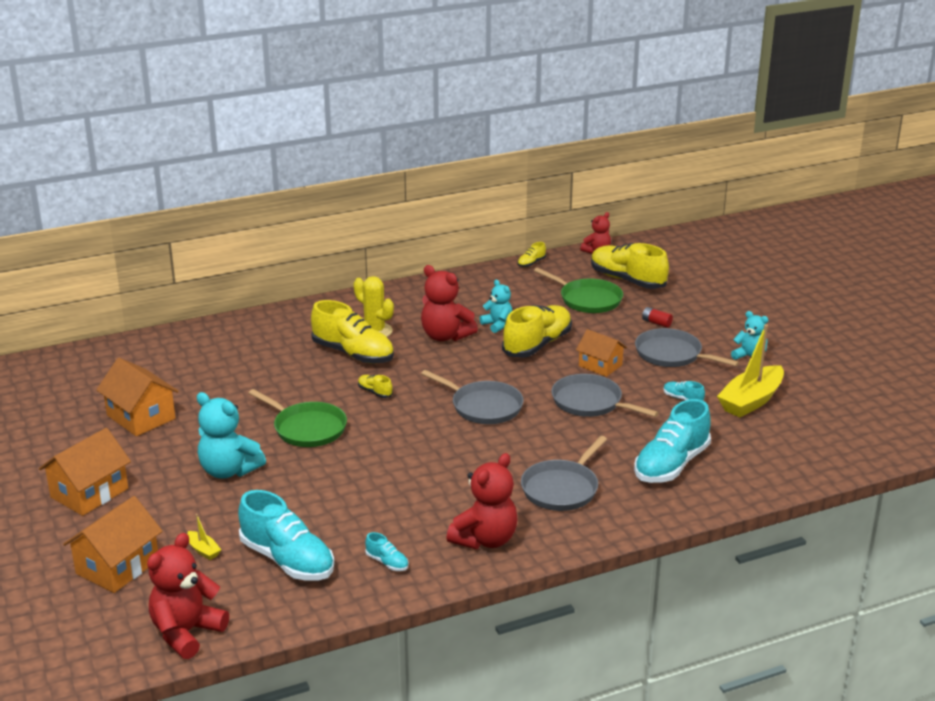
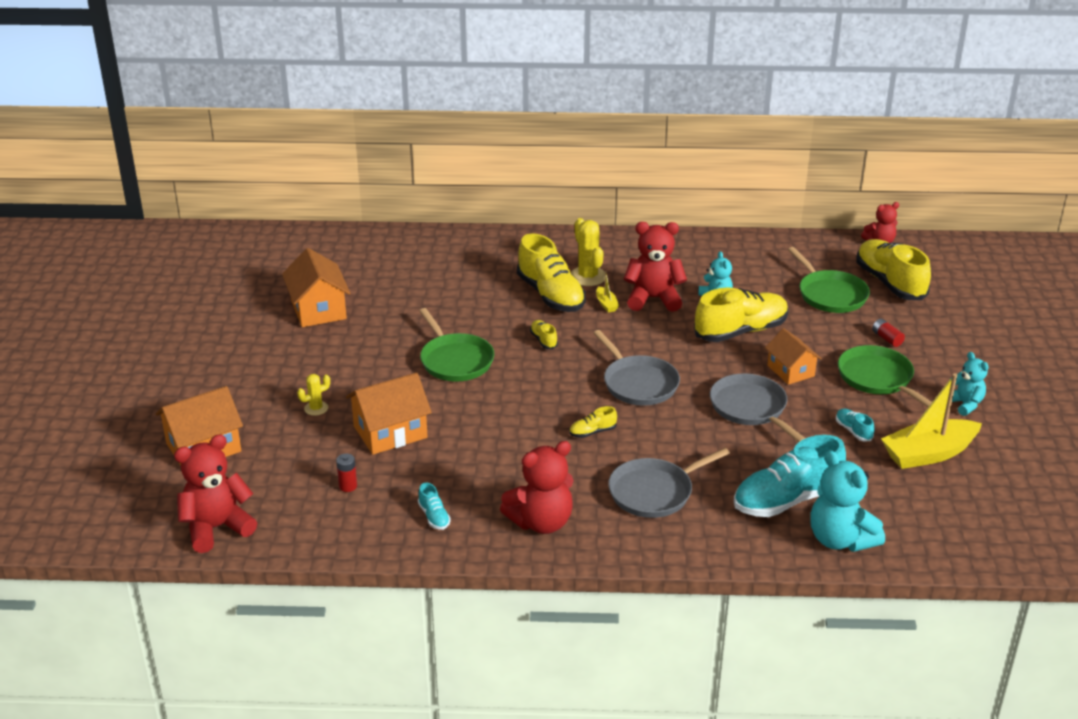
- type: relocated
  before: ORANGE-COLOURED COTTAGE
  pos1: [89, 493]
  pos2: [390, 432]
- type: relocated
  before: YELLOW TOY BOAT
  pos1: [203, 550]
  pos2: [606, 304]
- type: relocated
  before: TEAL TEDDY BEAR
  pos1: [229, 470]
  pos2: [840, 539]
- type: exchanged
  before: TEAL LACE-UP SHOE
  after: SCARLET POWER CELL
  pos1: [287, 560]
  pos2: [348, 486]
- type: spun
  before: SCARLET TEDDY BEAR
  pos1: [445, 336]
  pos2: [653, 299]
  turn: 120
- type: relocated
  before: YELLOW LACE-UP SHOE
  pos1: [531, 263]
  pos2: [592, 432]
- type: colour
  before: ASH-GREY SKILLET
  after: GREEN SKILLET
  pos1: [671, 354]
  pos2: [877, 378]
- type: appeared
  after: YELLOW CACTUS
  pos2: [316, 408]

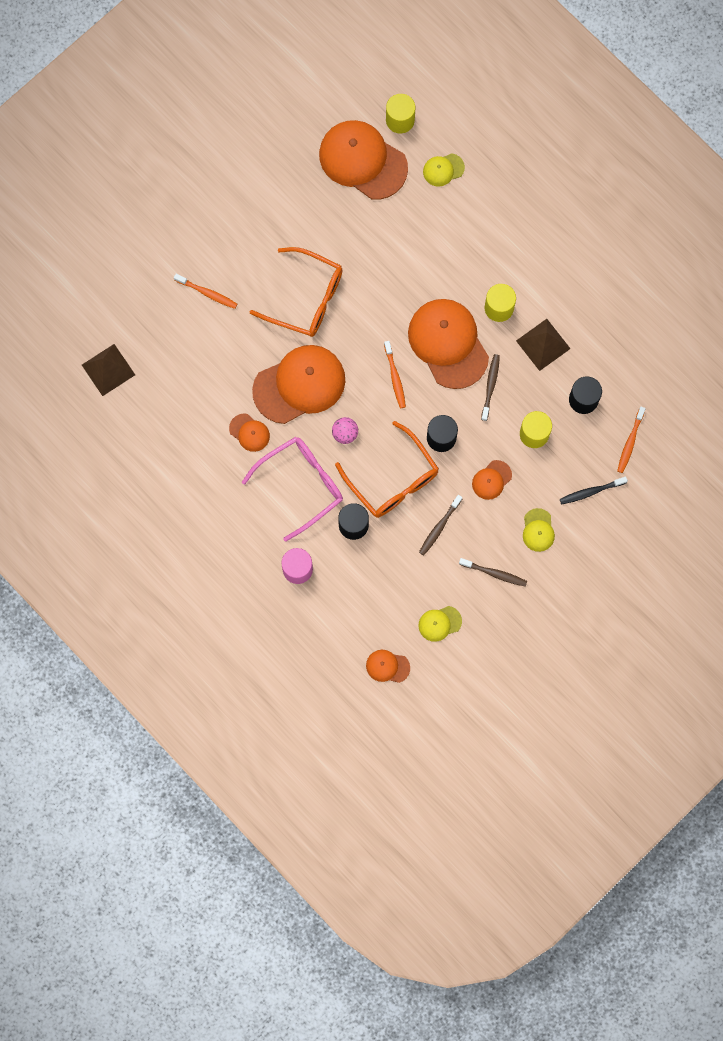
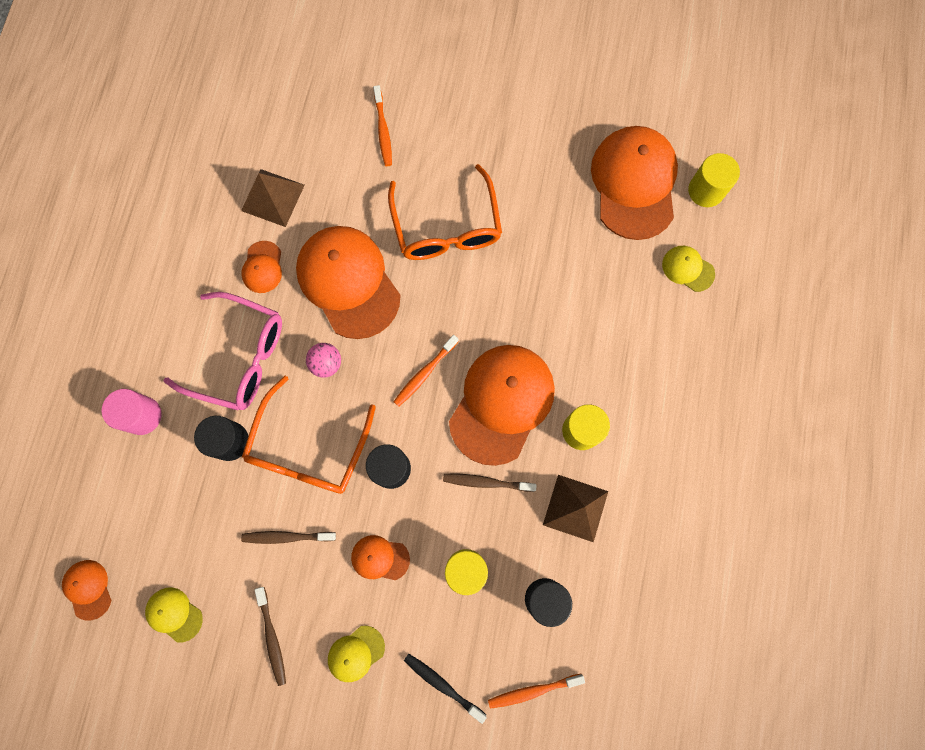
- type: relocated
  before: RUSSET SOLID PYRAMID
  pos1: [108, 369]
  pos2: [273, 197]
- type: spun
  before: ORANGE-COLOURED PEAKED CAP
  pos1: [299, 385]
  pos2: [348, 282]
  turn: -150
- type: spun
  before: RUSSET DENTAL BRUSH
  pos1: [490, 386]
  pos2: [486, 482]
  turn: -150

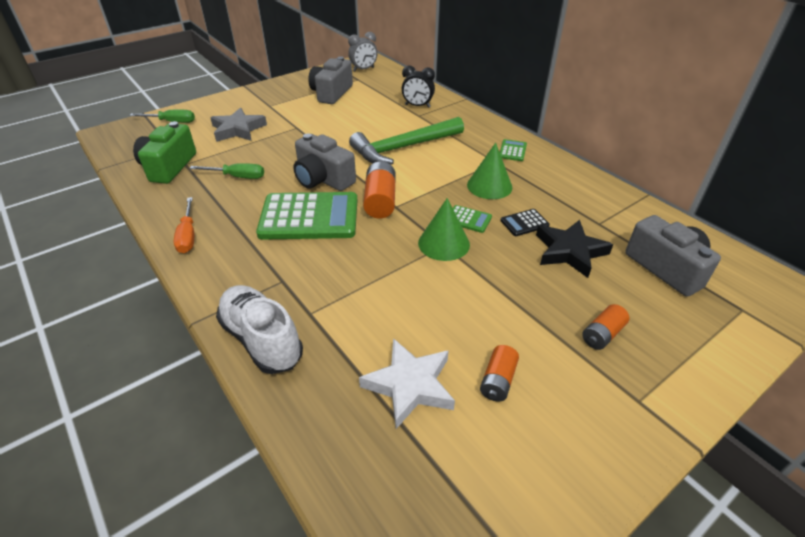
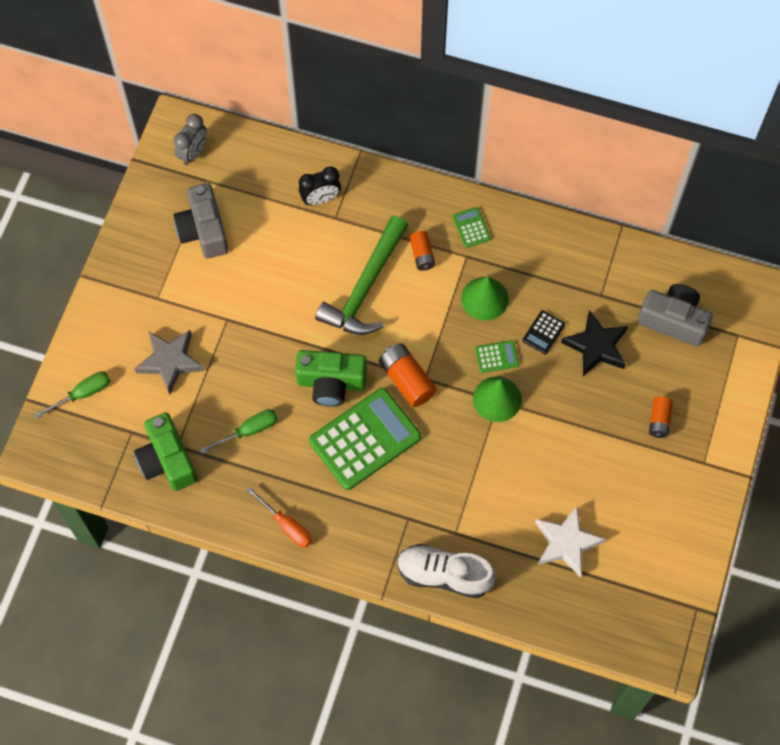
- type: colour
  before: ASH-GREY COMPACT CAMERA
  after: GREEN COMPACT CAMERA
  pos1: [323, 179]
  pos2: [331, 383]
- type: relocated
  before: ORANGE-COLOURED POWER CELL
  pos1: [498, 380]
  pos2: [422, 255]

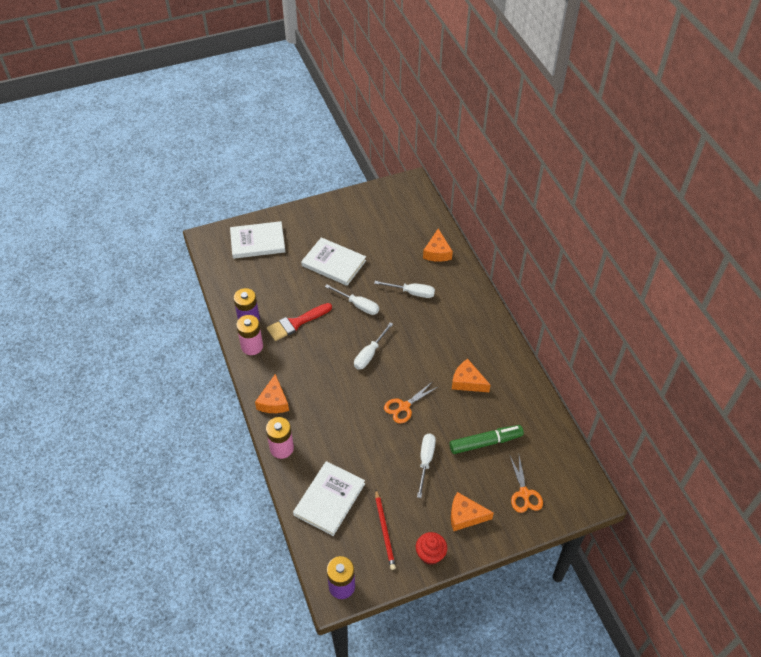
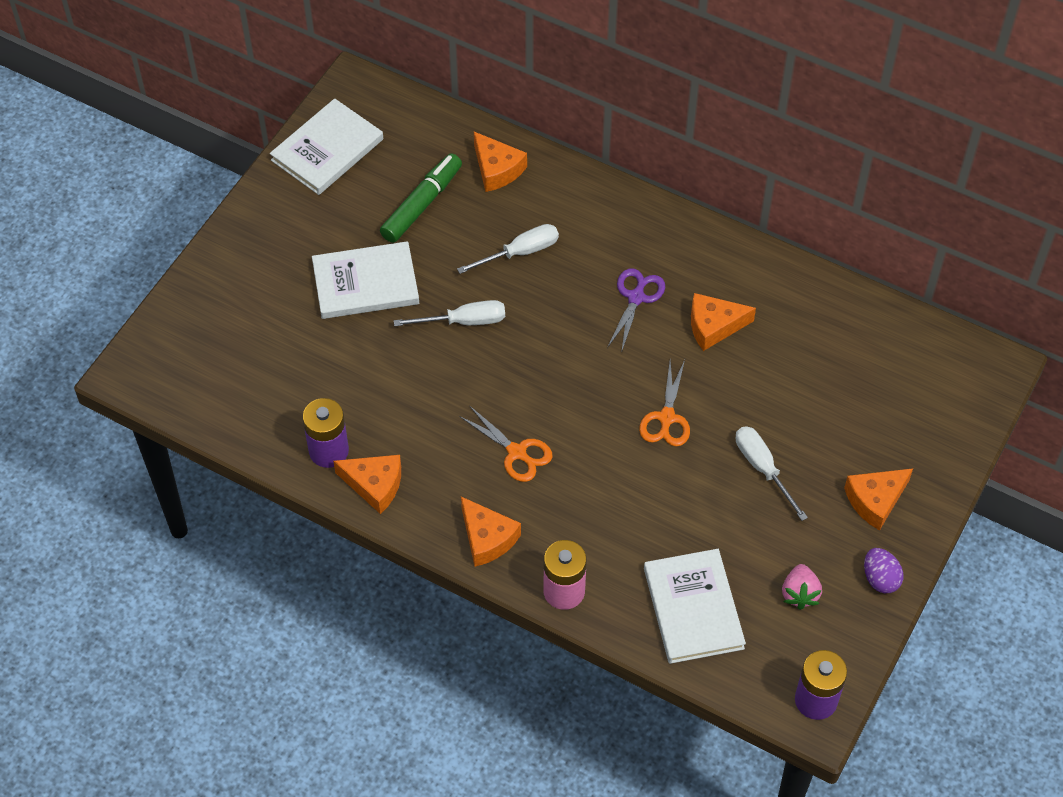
- type: relocated
  before: PURE WHITE HARDBACK
  pos1: [257, 242]
  pos2: [327, 150]
- type: exchanged
  before: ROSY POWER CELL
  after: ORANGE-COLOURED CHEESE
  pos1: [252, 346]
  pos2: [374, 485]
- type: missing
  before: SCARLET PAINT BRUSH
  pos1: [296, 323]
- type: missing
  before: PURE WHITE SCREWDRIVER
  pos1: [370, 354]
- type: exchanged
  before: SCARLET LEAD PENCIL
  after: ROSY STRAWBERRY
  pos1: [384, 531]
  pos2: [799, 593]
- type: exchanged
  before: SCARLET FAIRY CAKE
  after: PURPLE EGG
  pos1: [430, 554]
  pos2: [880, 579]
- type: relocated
  before: GREEN FELT PEN
  pos1: [485, 442]
  pos2: [422, 204]
- type: relocated
  before: ORANGE-COLOURED SHEARS
  pos1: [524, 494]
  pos2: [517, 453]
- type: appeared
  after: PURPLE SHEARS
  pos2: [636, 297]

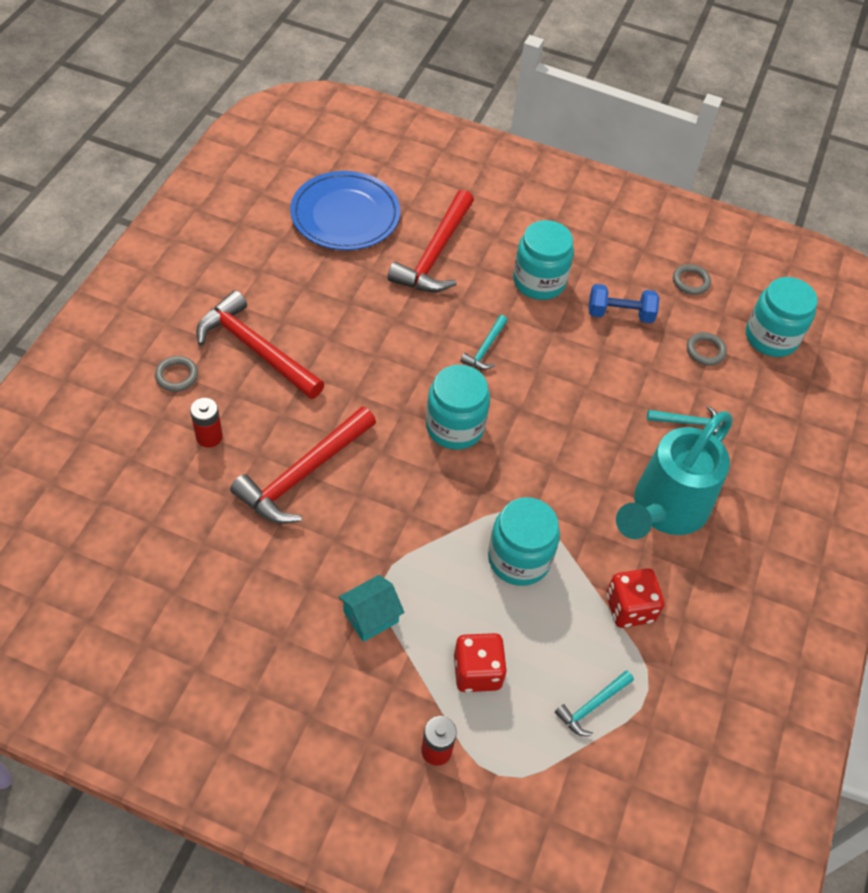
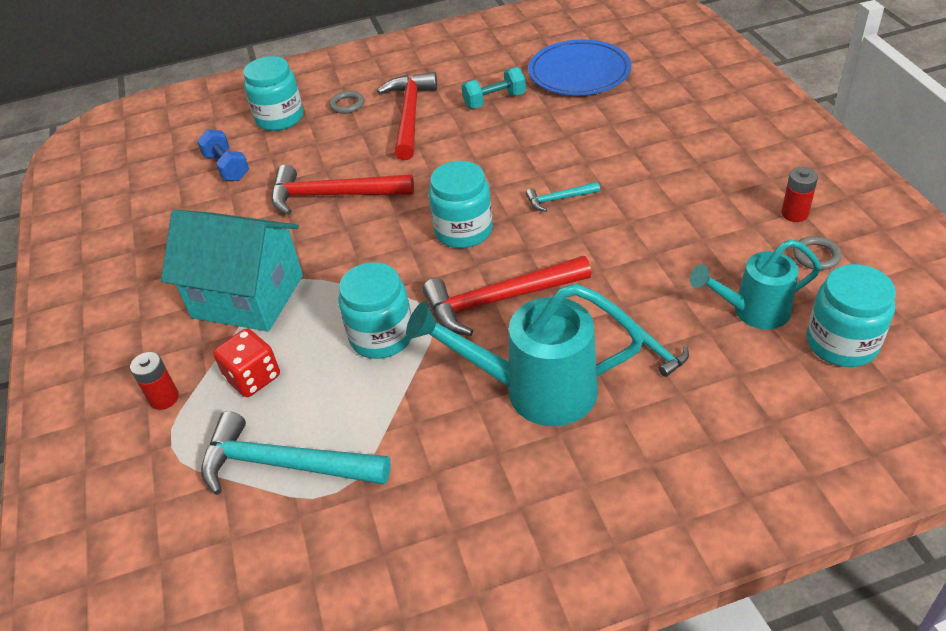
- type: relocated
  before: SCARLET POWER CELL
  pos1: [209, 437]
  pos2: [794, 214]
- type: size
  before: TEAL COTTAGE
  pos1: [371, 616]
  pos2: [248, 296]
  scale: 2.26
- type: relocated
  before: SCARLET HAMMER
  pos1: [435, 254]
  pos2: [499, 300]
- type: relocated
  before: TEAL PRESERVE JAR
  pos1: [539, 281]
  pos2: [280, 118]
- type: size
  before: TEAL HAMMER
  pos1: [592, 706]
  pos2: [284, 464]
  scale: 2.05
- type: relocated
  before: COBALT FREE WEIGHT
  pos1: [620, 314]
  pos2: [227, 167]
- type: missing
  before: SCARLET GAME DIE
  pos1: [629, 608]
- type: exchanged
  before: ASH-GREY HOOP
  after: TEAL WATERING CAN
  pos1: [705, 351]
  pos2: [752, 311]
- type: appeared
  after: TEAL FREE WEIGHT
  pos2: [494, 100]

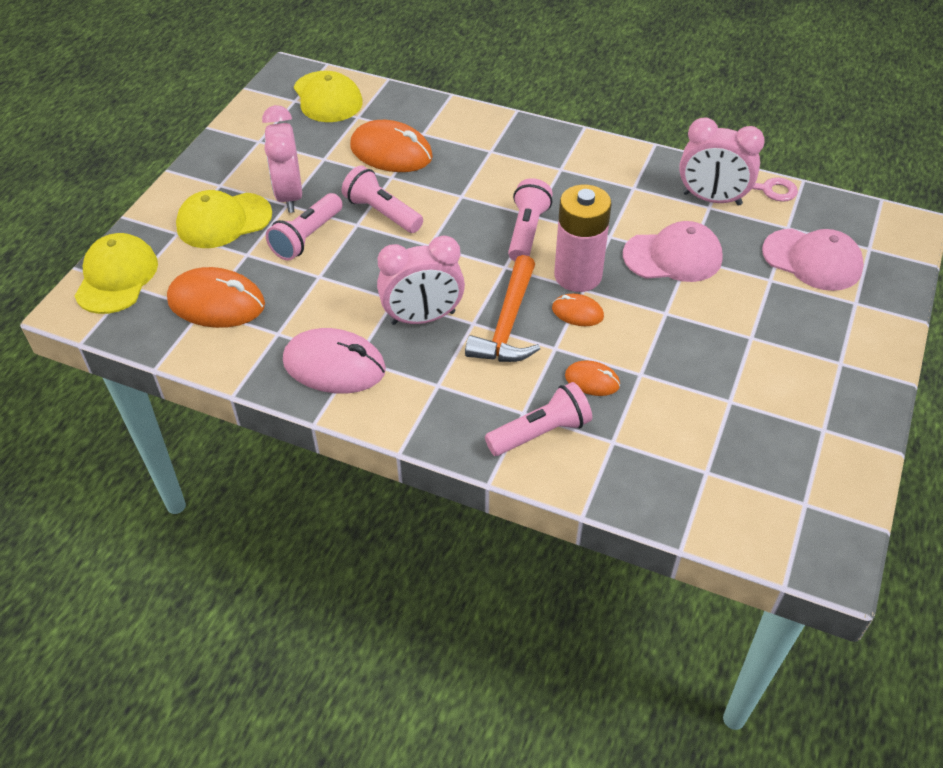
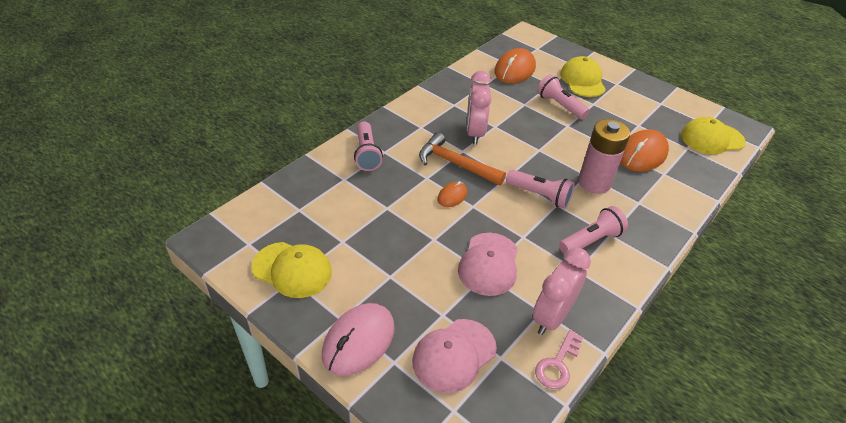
- type: relocated
  before: YELLOW PEAKED CAP
  pos1: [116, 277]
  pos2: [292, 270]
- type: missing
  before: ROSY ALARM CLOCK
  pos1: [289, 195]
- type: relocated
  before: ROSY MOUSE
  pos1: [334, 365]
  pos2: [358, 341]
- type: relocated
  before: ROSY POCKET TORCH
  pos1: [382, 212]
  pos2: [591, 240]
- type: relocated
  before: ROSY POWER CELL
  pos1: [578, 275]
  pos2: [594, 182]
- type: missing
  before: ORANGE-COLOURED MOUSE
  pos1: [592, 380]

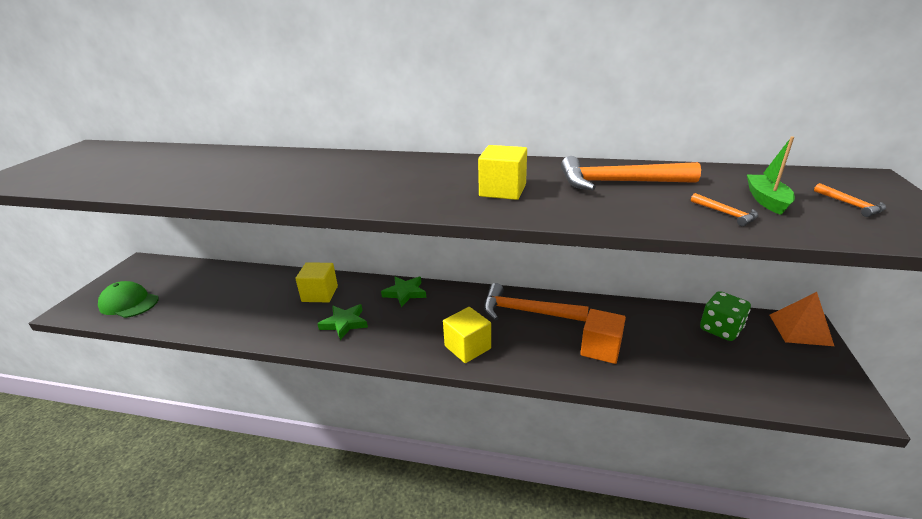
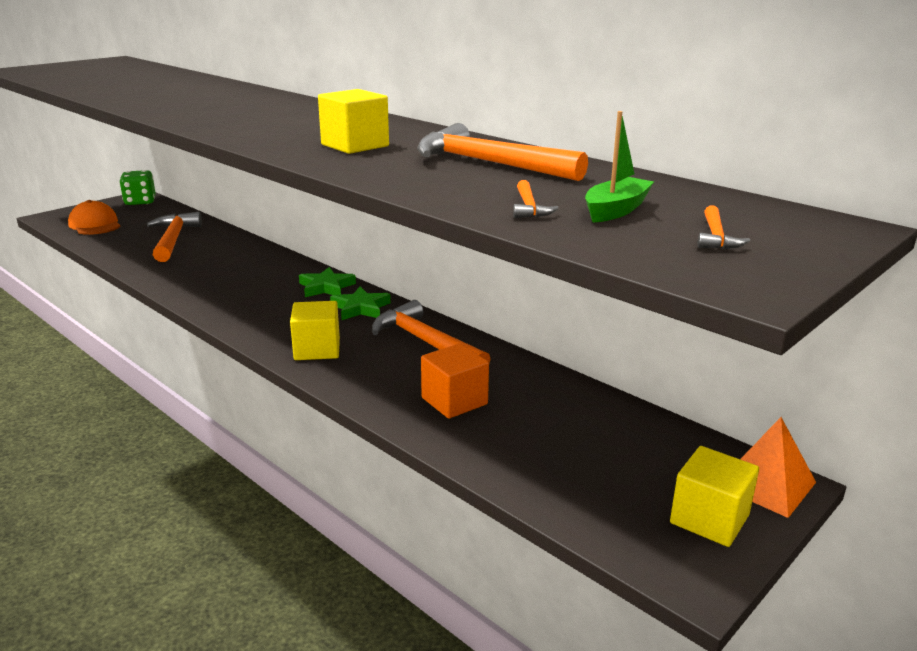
- type: colour
  before: GREEN PEAKED CAP
  after: ORANGE-COLOURED PEAKED CAP
  pos1: [129, 303]
  pos2: [95, 224]
- type: relocated
  before: YELLOW CUBE
  pos1: [320, 294]
  pos2: [709, 519]
- type: relocated
  before: GREEN STAR
  pos1: [344, 323]
  pos2: [360, 308]
- type: relocated
  before: GREEN GAME DIE
  pos1: [720, 329]
  pos2: [140, 202]
- type: appeared
  after: ORANGE-COLOURED HAMMER
  pos2: [173, 239]

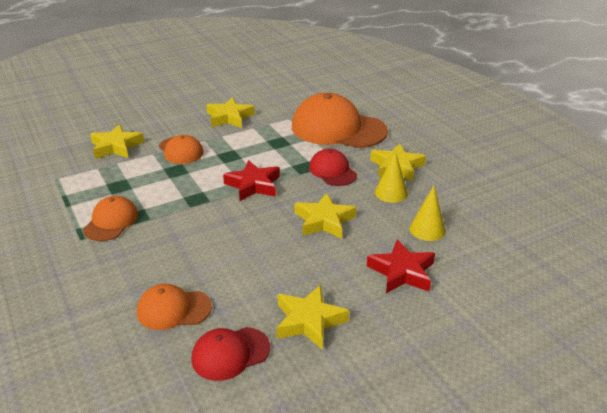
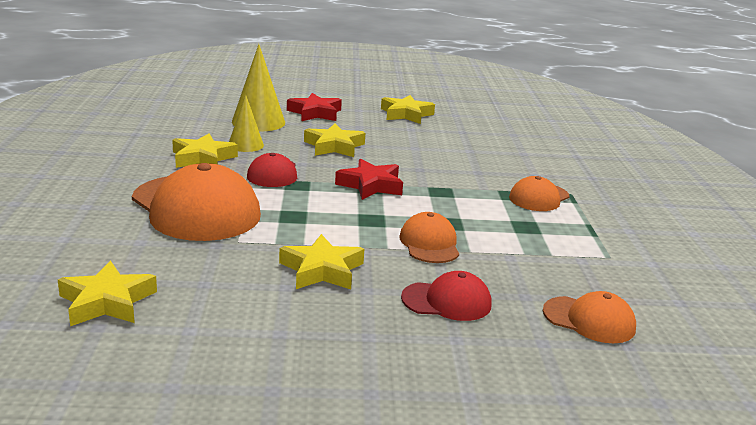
- type: relocated
  before: YELLOW STAR
  pos1: [116, 147]
  pos2: [107, 302]
- type: relocated
  before: ORANGE-COLOURED PEAKED CAP
  pos1: [173, 309]
  pos2: [589, 320]
- type: relocated
  before: SCARLET PEAKED CAP
  pos1: [230, 353]
  pos2: [447, 301]
- type: size
  before: YELLOW CONE
  pos1: [427, 229]
  pos2: [258, 122]
  scale: 1.62

